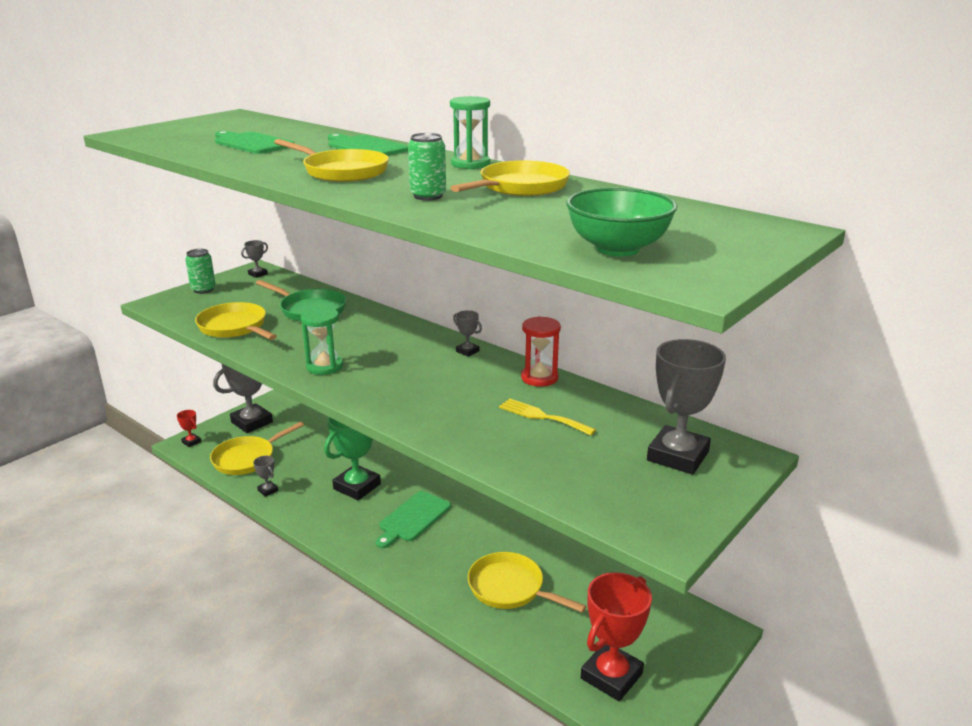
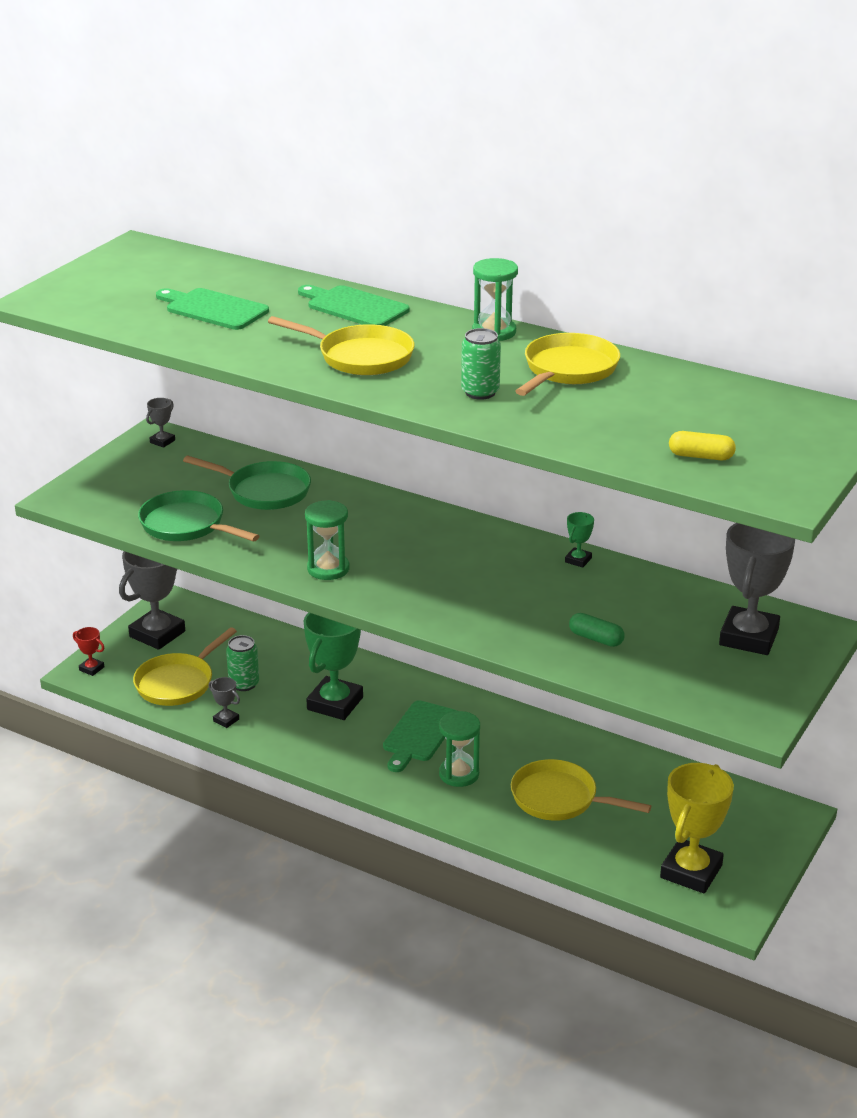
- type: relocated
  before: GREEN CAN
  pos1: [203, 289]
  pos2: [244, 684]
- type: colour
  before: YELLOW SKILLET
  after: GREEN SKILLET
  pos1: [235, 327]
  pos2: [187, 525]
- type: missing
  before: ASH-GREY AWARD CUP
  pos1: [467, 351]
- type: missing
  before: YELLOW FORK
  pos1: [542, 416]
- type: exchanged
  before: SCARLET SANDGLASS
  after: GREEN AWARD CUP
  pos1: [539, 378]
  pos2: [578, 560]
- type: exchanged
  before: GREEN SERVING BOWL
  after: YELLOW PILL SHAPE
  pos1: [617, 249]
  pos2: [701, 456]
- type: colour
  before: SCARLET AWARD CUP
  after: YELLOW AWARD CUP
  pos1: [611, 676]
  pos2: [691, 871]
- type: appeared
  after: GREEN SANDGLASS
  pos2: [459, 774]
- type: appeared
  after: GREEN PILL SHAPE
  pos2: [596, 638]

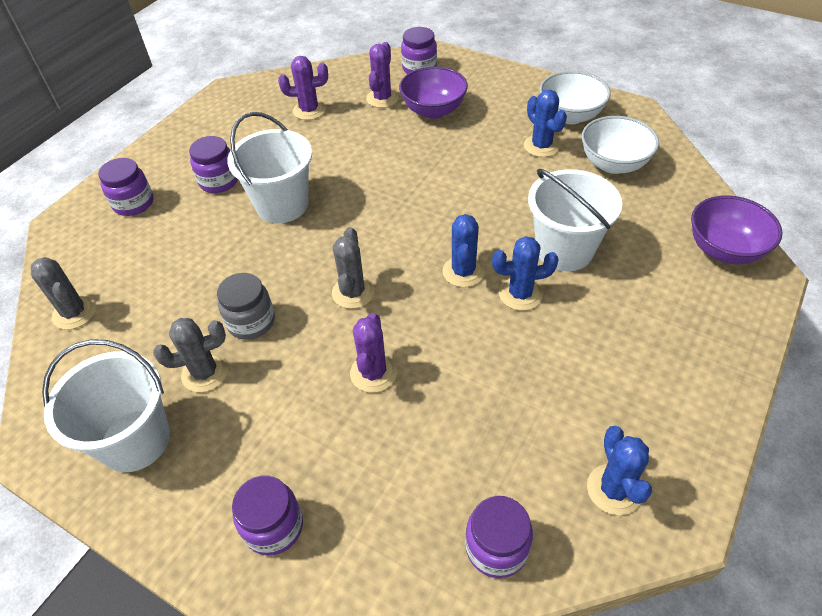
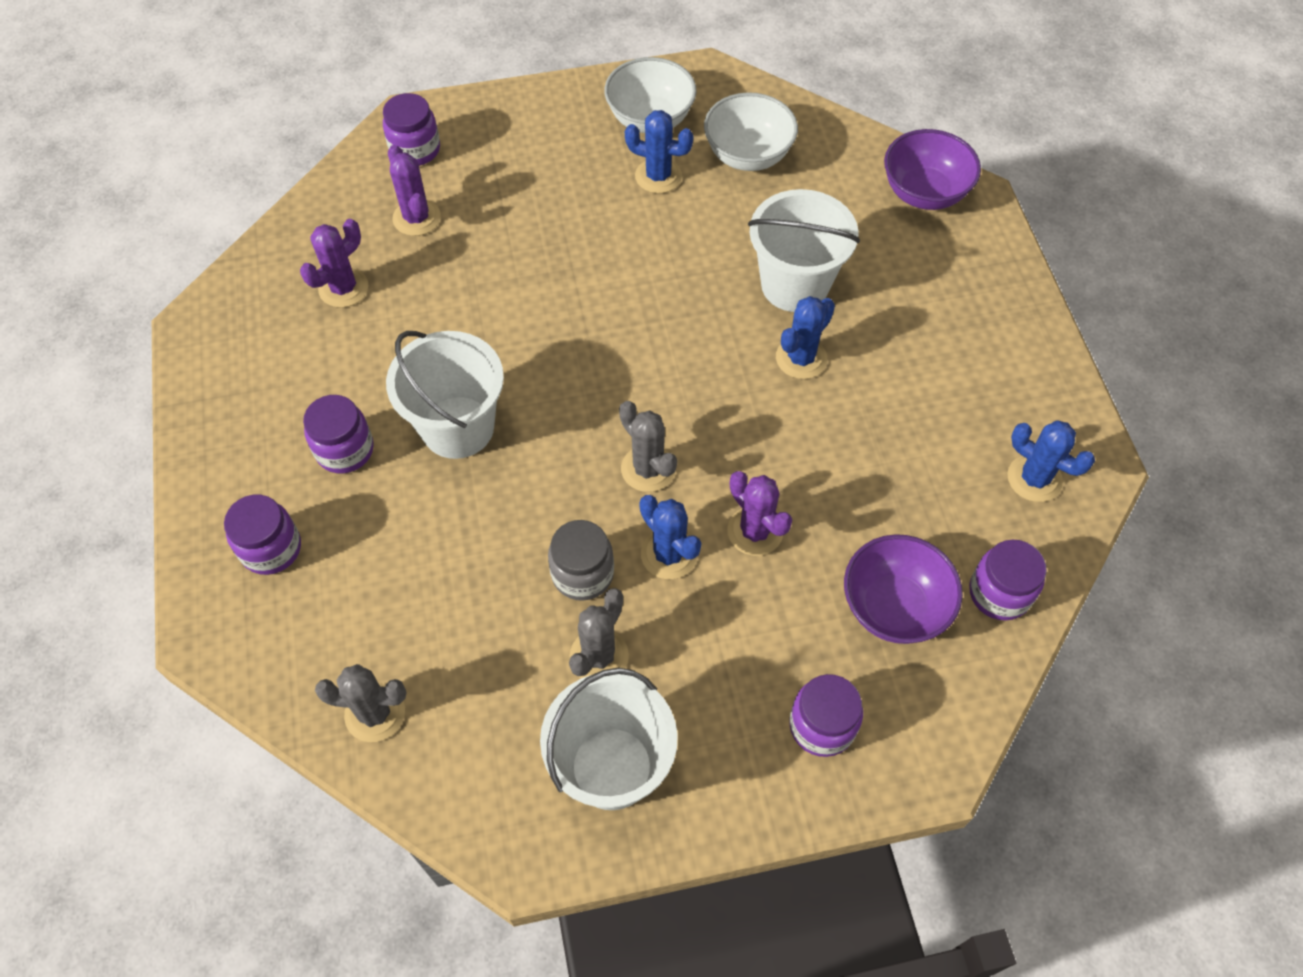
- type: relocated
  before: PURPLE SERVING BOWL
  pos1: [433, 110]
  pos2: [894, 607]
- type: relocated
  before: COBALT CACTUS
  pos1: [463, 272]
  pos2: [669, 554]

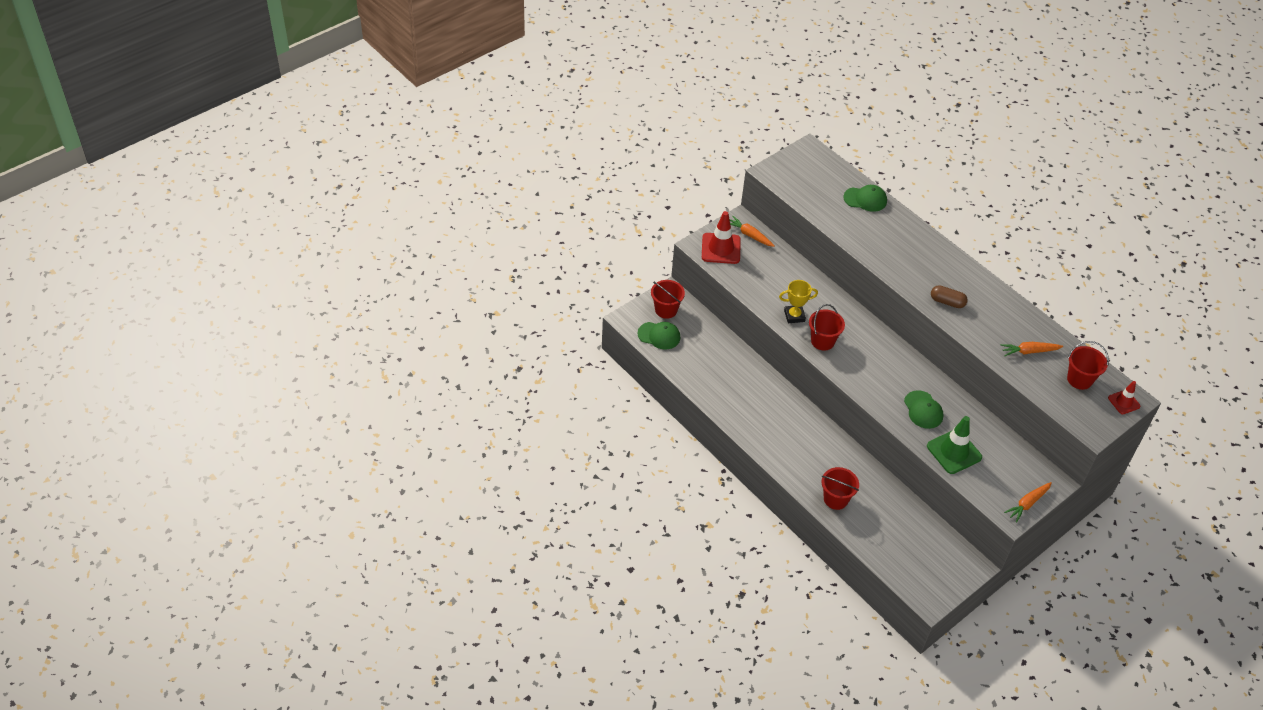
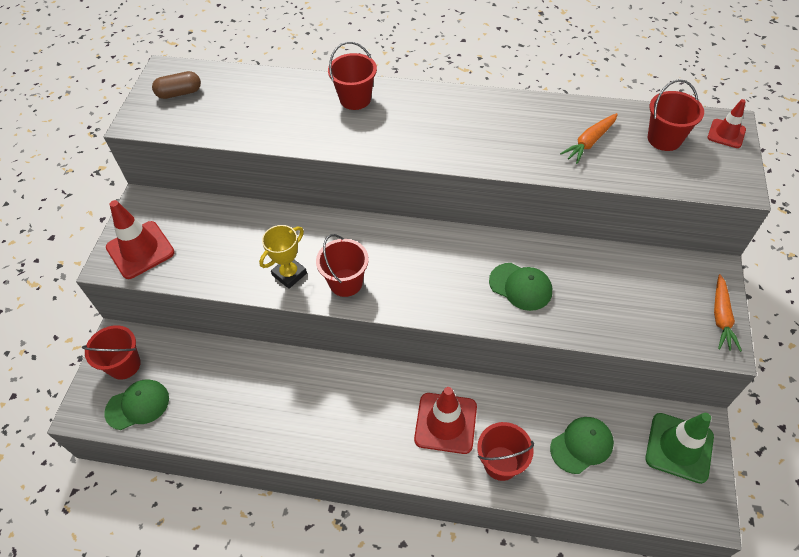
- type: missing
  before: ORANGE-COLOURED TOY CARROT
  pos1: [749, 235]
- type: relocated
  before: GREEN PEAKED CAP
  pos1: [865, 199]
  pos2: [581, 445]
- type: relocated
  before: GREEN TRAFFIC CONE
  pos1: [954, 452]
  pos2: [679, 447]
- type: relocated
  before: RUSSET PILL SHAPE
  pos1: [947, 302]
  pos2: [179, 93]
- type: appeared
  after: SCARLET BUCKET
  pos2: [355, 99]
- type: appeared
  after: SCARLET TRAFFIC CONE
  pos2: [445, 423]

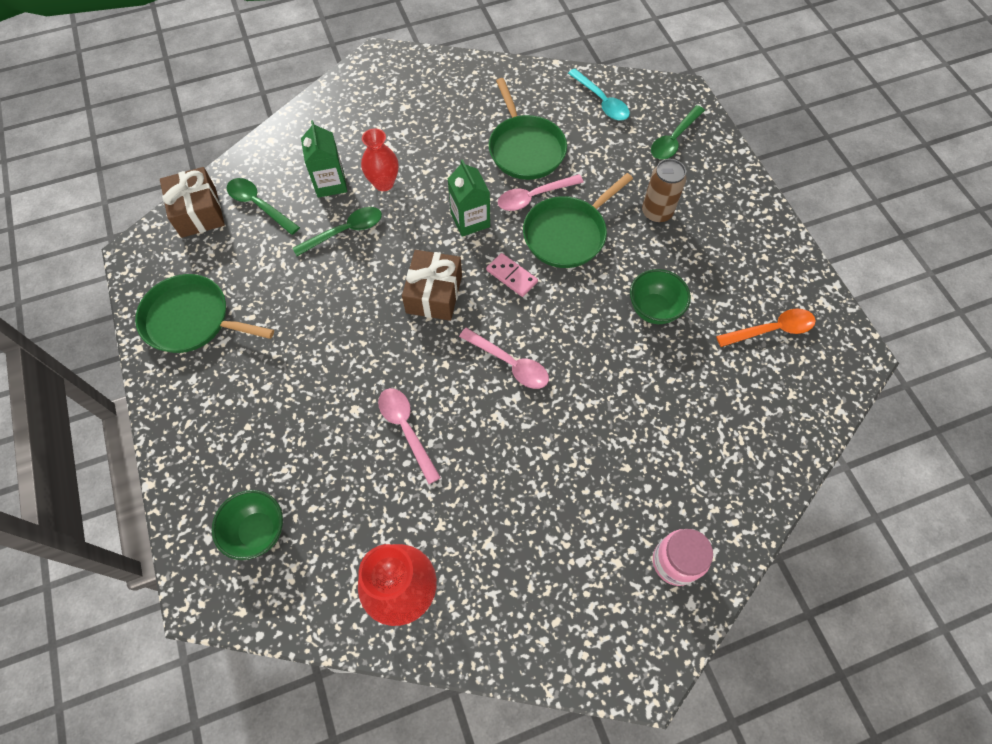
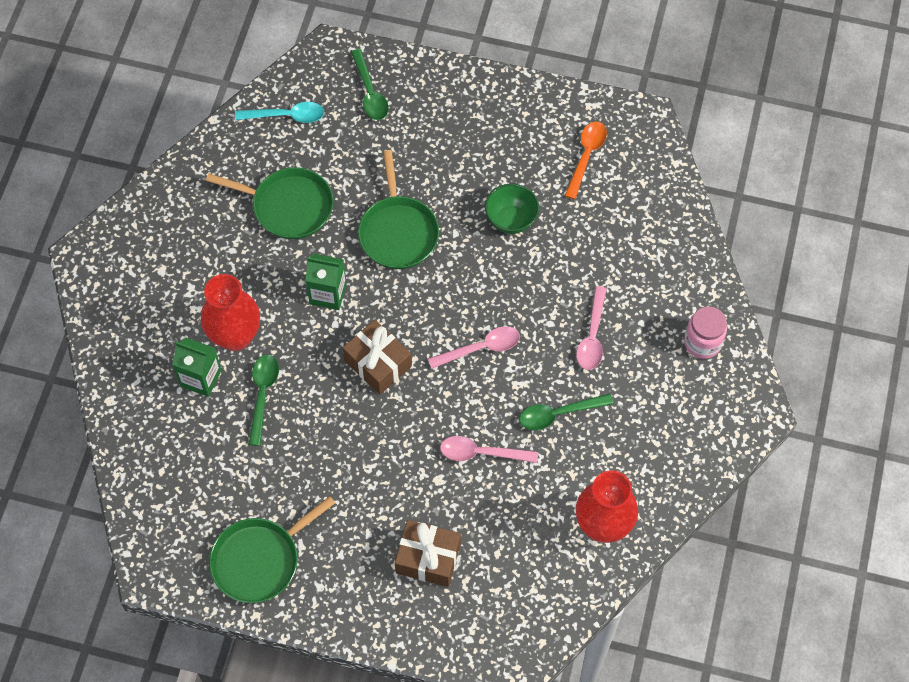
- type: relocated
  before: RUSSET PRESENT
  pos1: [198, 212]
  pos2: [428, 558]
- type: missing
  before: GREEN SERVING BOWL
  pos1: [258, 531]
- type: relocated
  before: GREEN TEASPOON
  pos1: [259, 205]
  pos2: [558, 414]
- type: size
  before: SCARLET TALL VASE
  pos1: [384, 183]
  pos2: [235, 336]
  scale: 1.55
- type: missing
  before: ROSY DOMINO
  pos1: [511, 276]
- type: relocated
  before: ROSY TEASPOON
  pos1: [534, 197]
  pos2: [592, 336]
- type: missing
  before: RUSSET CAN
  pos1: [656, 212]

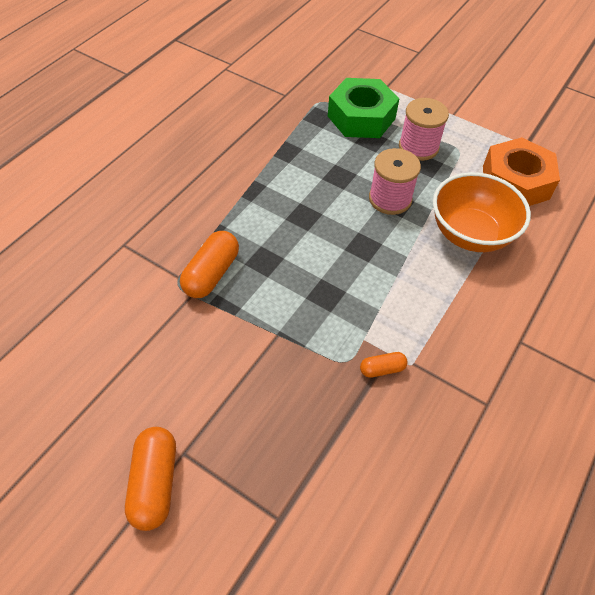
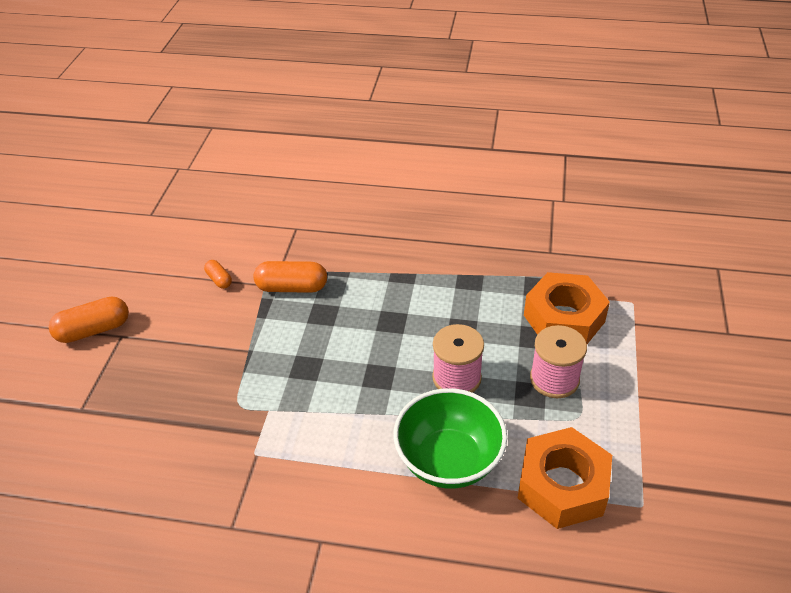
- type: colour
  before: GREEN HEX NUT
  after: ORANGE-COLOURED HEX NUT
  pos1: [361, 117]
  pos2: [564, 318]
- type: relocated
  before: ORANGE-COLOURED PILL SHAPE
  pos1: [382, 369]
  pos2: [219, 280]
- type: colour
  before: ORANGE-COLOURED SERVING BOWL
  after: GREEN SERVING BOWL
  pos1: [470, 234]
  pos2: [449, 460]

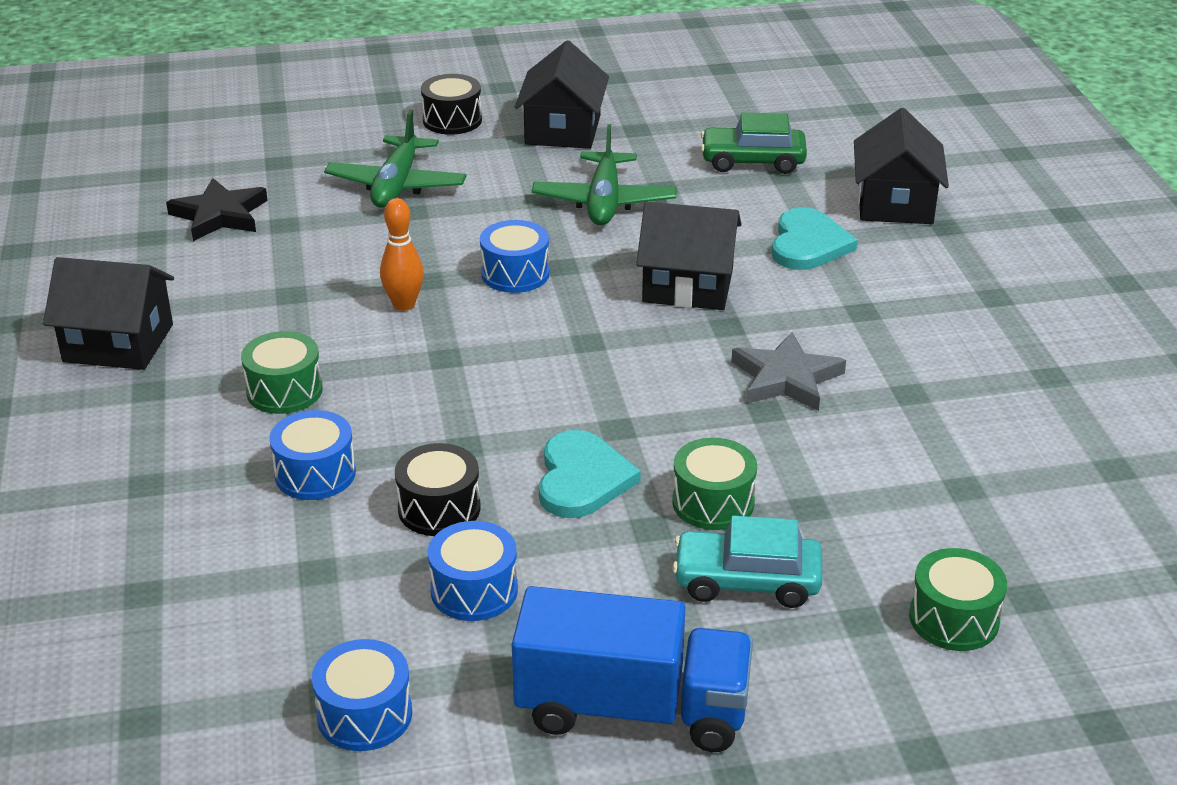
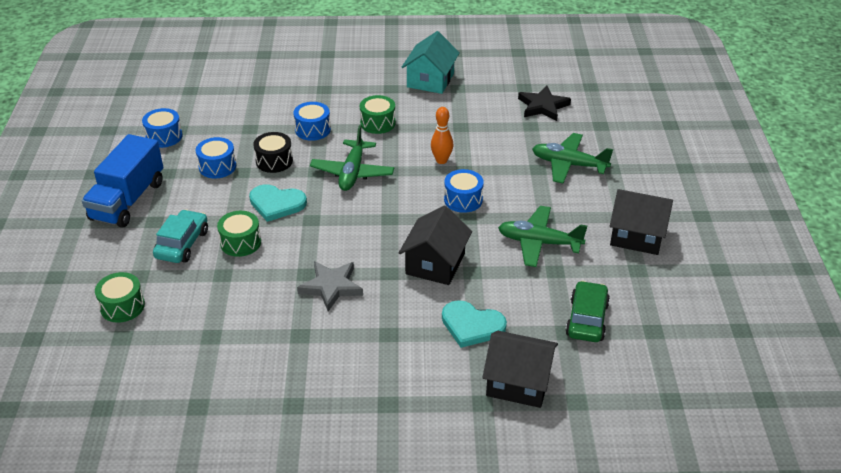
- type: colour
  before: JET-BLACK COTTAGE
  after: TEAL COTTAGE
  pos1: [118, 343]
  pos2: [430, 80]
- type: missing
  before: JET-BLACK TOY DRUM
  pos1: [452, 120]
- type: appeared
  after: GREEN AEROPLANE
  pos2: [352, 173]

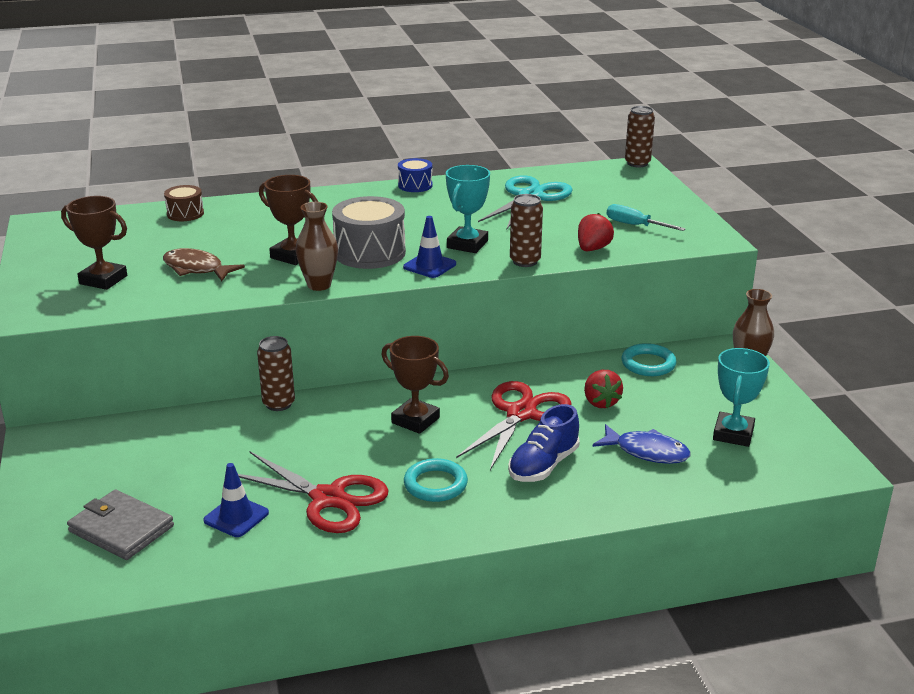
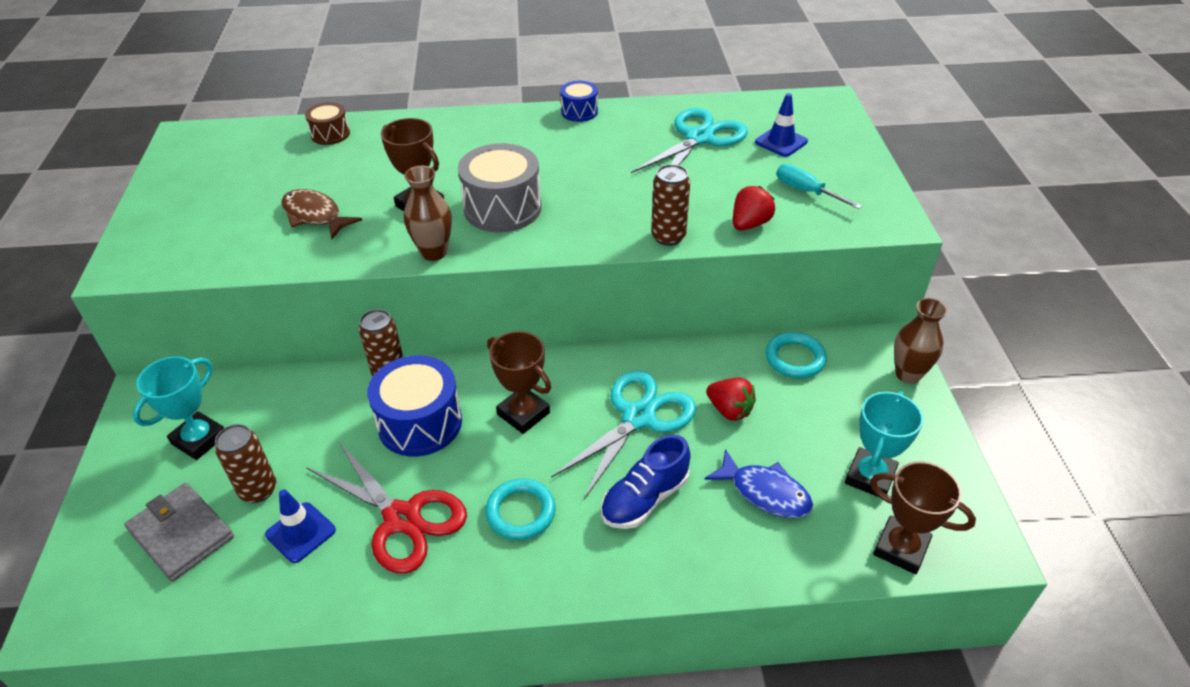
- type: relocated
  before: RUSSET AWARD CUP
  pos1: [103, 280]
  pos2: [901, 548]
- type: relocated
  before: COBALT TRAFFIC CONE
  pos1: [429, 266]
  pos2: [781, 142]
- type: relocated
  before: TEAL AWARD CUP
  pos1: [467, 244]
  pos2: [199, 439]
- type: colour
  before: SCARLET SHEARS
  after: TEAL SHEARS
  pos1: [521, 414]
  pos2: [638, 417]
- type: spun
  before: SCARLET STRAWBERRY
  pos1: [600, 402]
  pos2: [729, 410]
  turn: -45
- type: relocated
  before: RUSSET CAN
  pos1: [637, 163]
  pos2: [258, 490]
- type: appeared
  after: COBALT TOY DRUM
  pos2: [420, 423]

